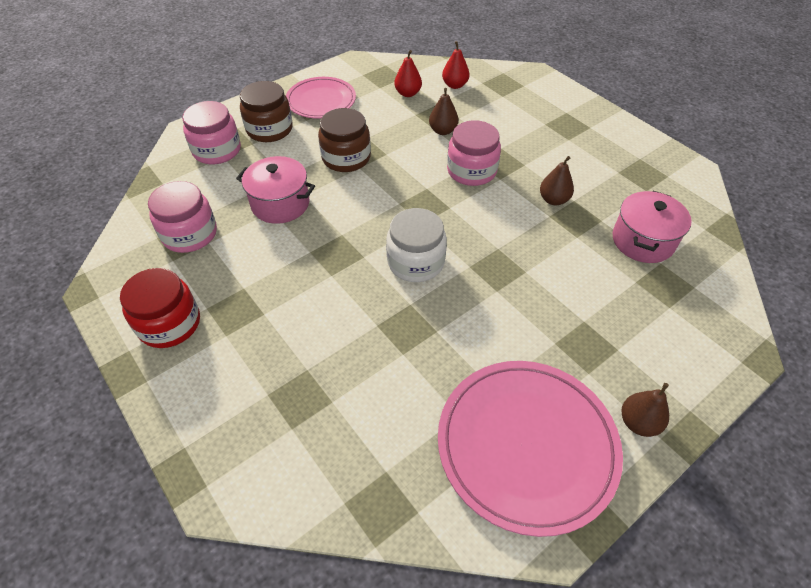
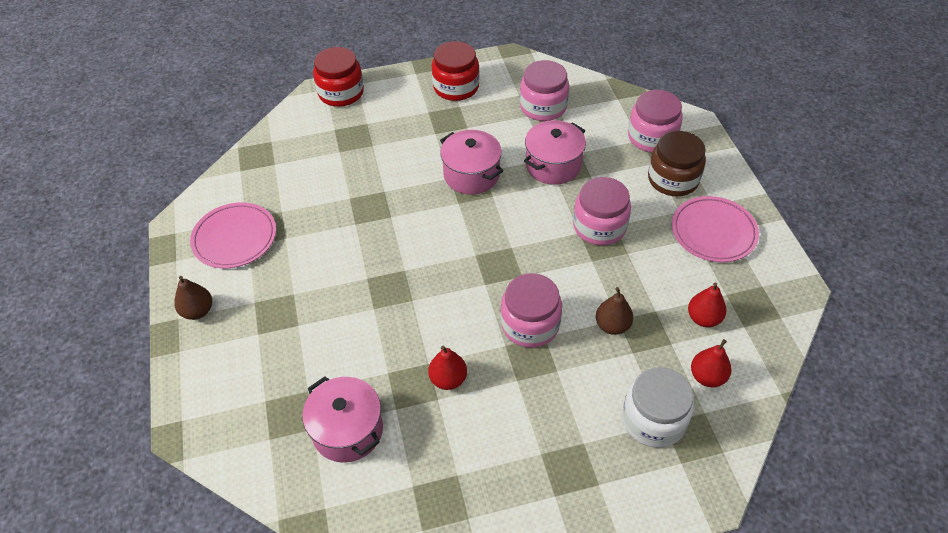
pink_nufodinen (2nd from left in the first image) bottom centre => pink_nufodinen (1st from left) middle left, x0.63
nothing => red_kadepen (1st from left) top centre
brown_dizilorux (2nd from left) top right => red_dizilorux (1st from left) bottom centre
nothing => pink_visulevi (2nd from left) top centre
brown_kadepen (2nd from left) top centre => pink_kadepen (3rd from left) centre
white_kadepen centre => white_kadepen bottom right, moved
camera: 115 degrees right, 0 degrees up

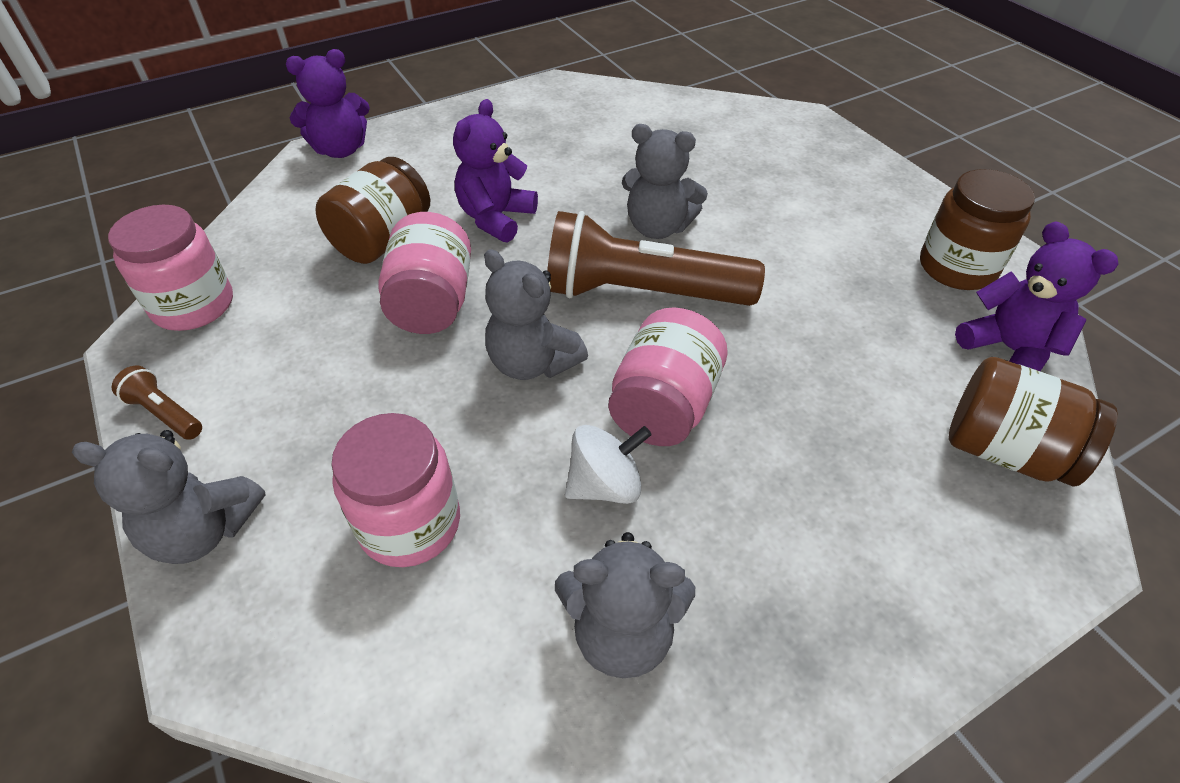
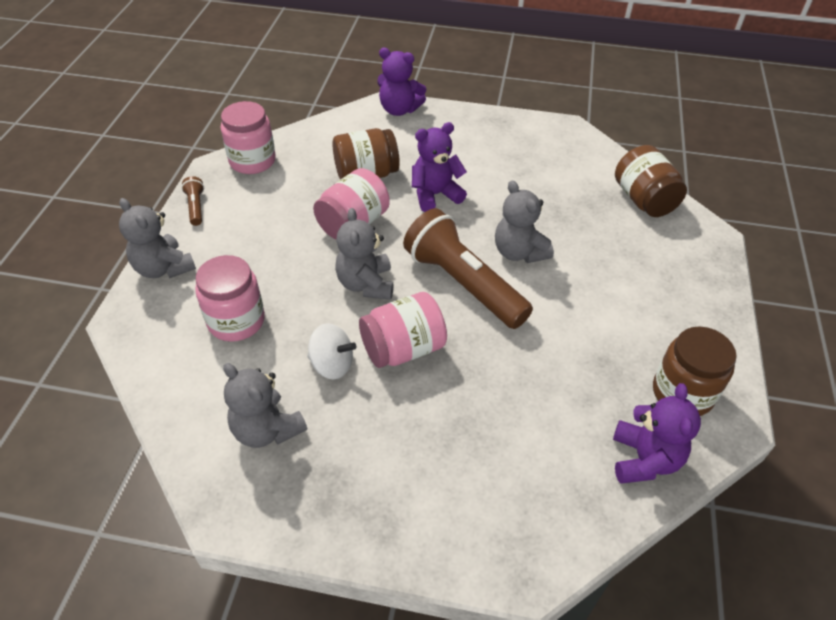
brown_kadepen (3rd from left in the first image) middle right => brown_kadepen (2nd from left) top right, moved
camera: 40 degrees right, 0 degrees up

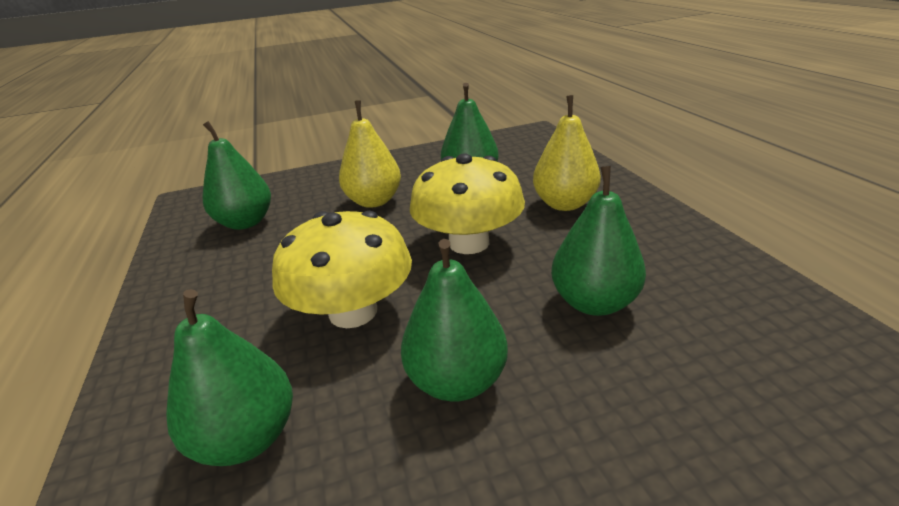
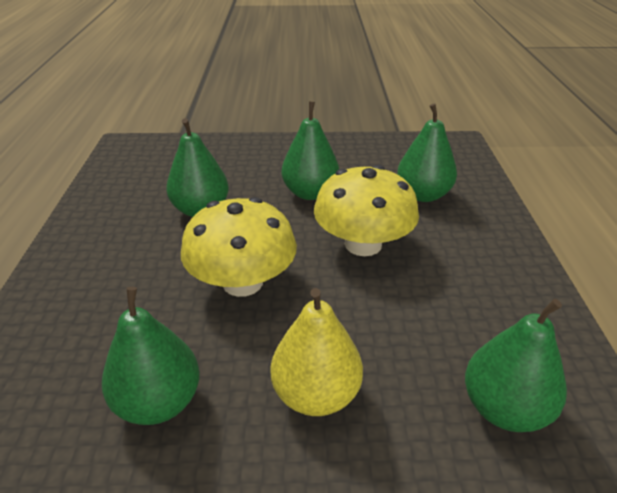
yellow_dizilorux (2nd from left) top centre => nothing
camera: 165 degrees left, 5 degrees up

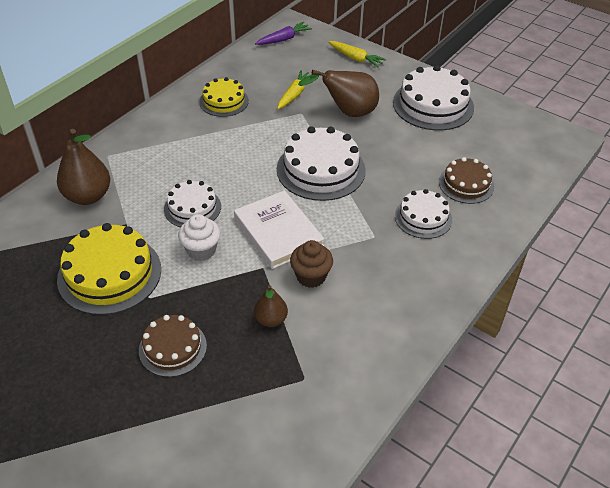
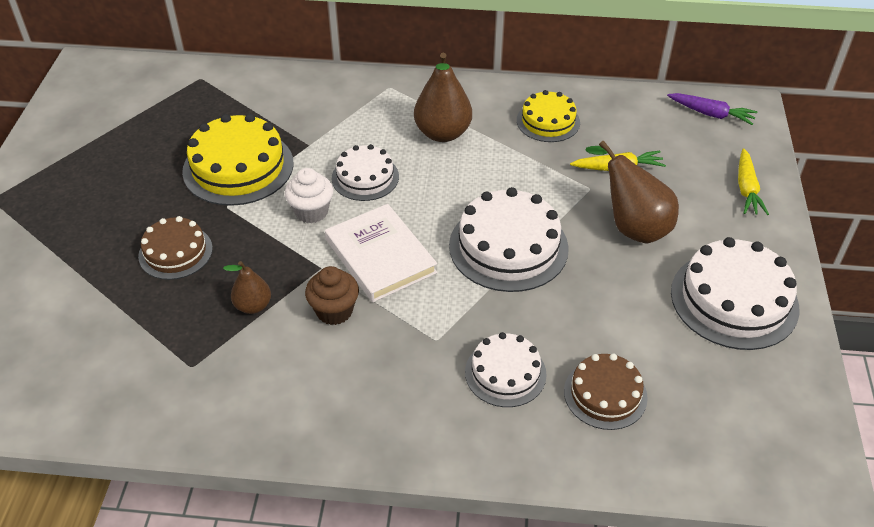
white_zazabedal centre, 60 degrees counterclockwise
brown_dizilorux (1st from left in the first image) middle left => brown_dizilorux (2nd from left) top centre, moved
camera: 60 degrees right, 0 degrees up

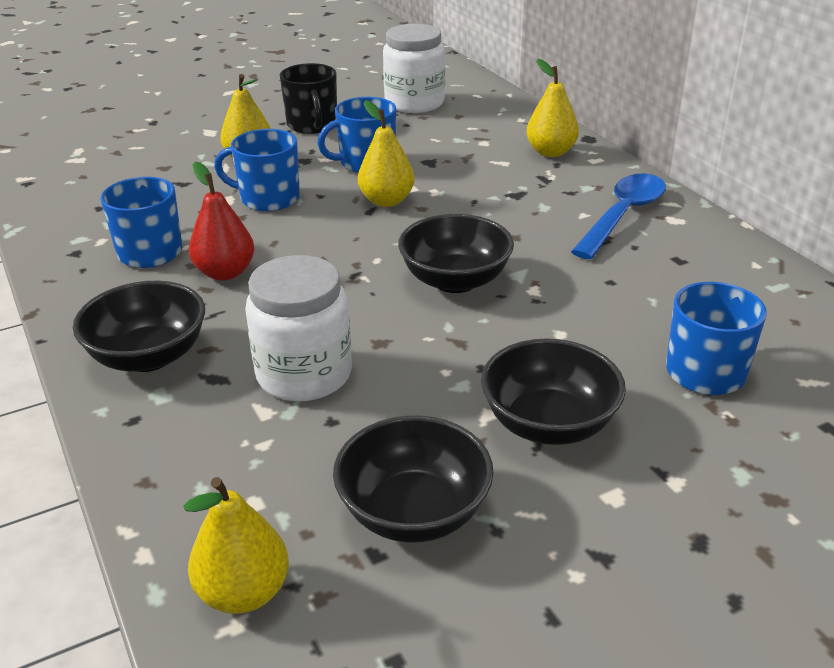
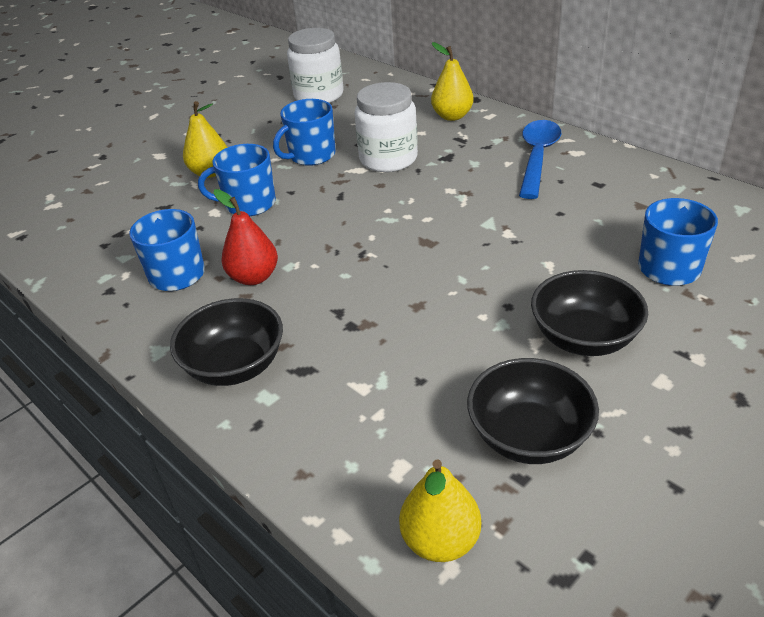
white_kadepen (1st from left in the first image) centre => white_kadepen (2nd from left) top centre, moved
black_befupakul top centre => nothing
yellow_dizilorux (3rd from left) top centre => nothing
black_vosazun (3rd from left) centre => nothing
camera: 15 degrees left, 5 degrees up

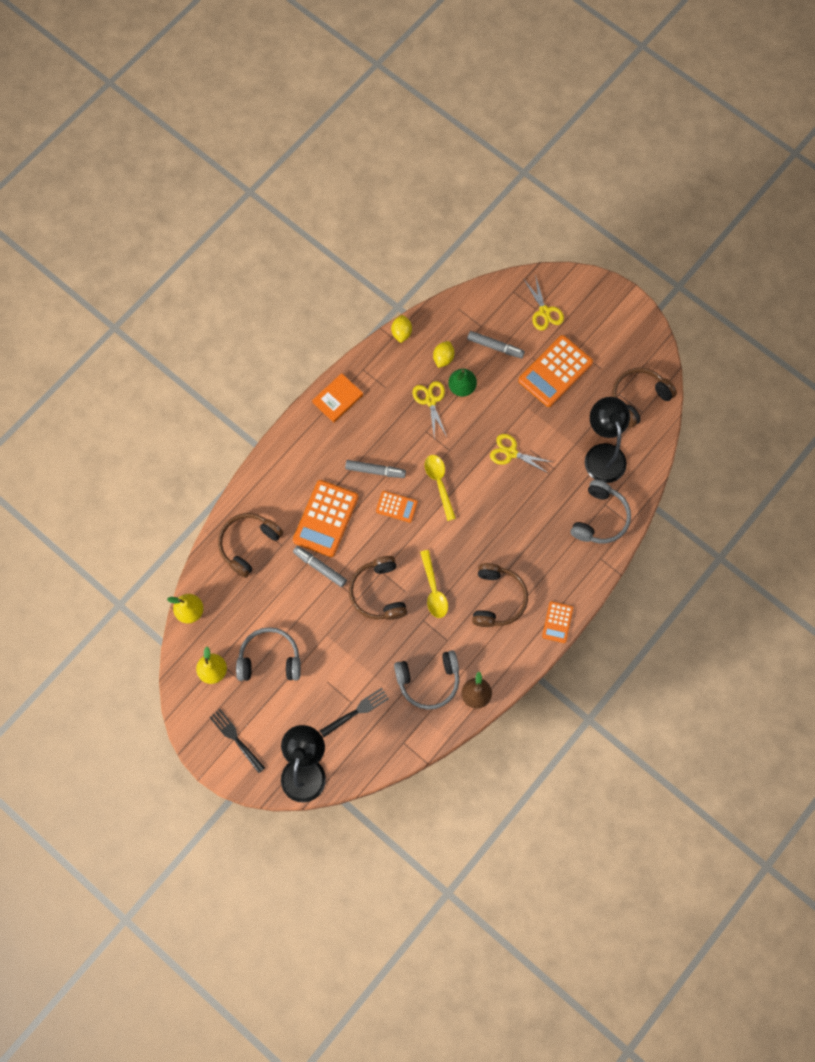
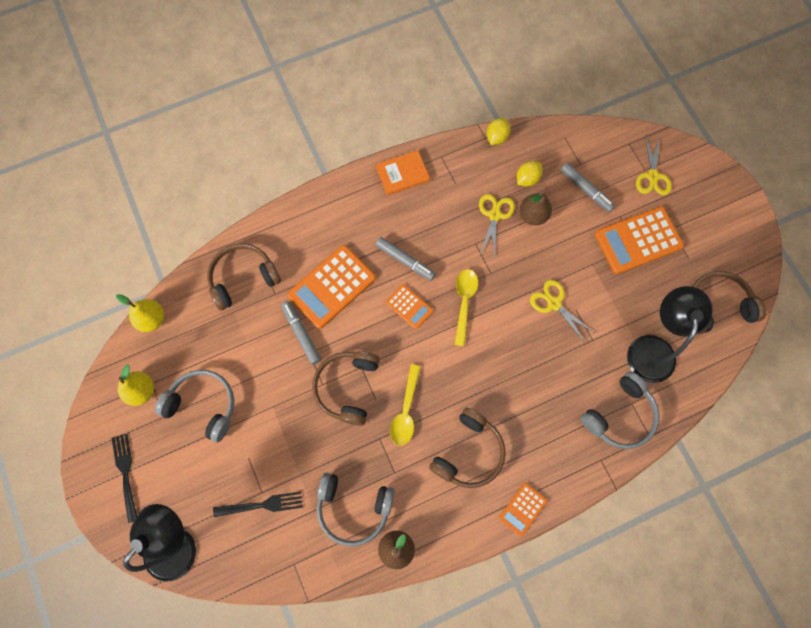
green_dizilorux centre => brown_dizilorux (2nd from left) top centre
camera: 25 degrees right, 0 degrees up

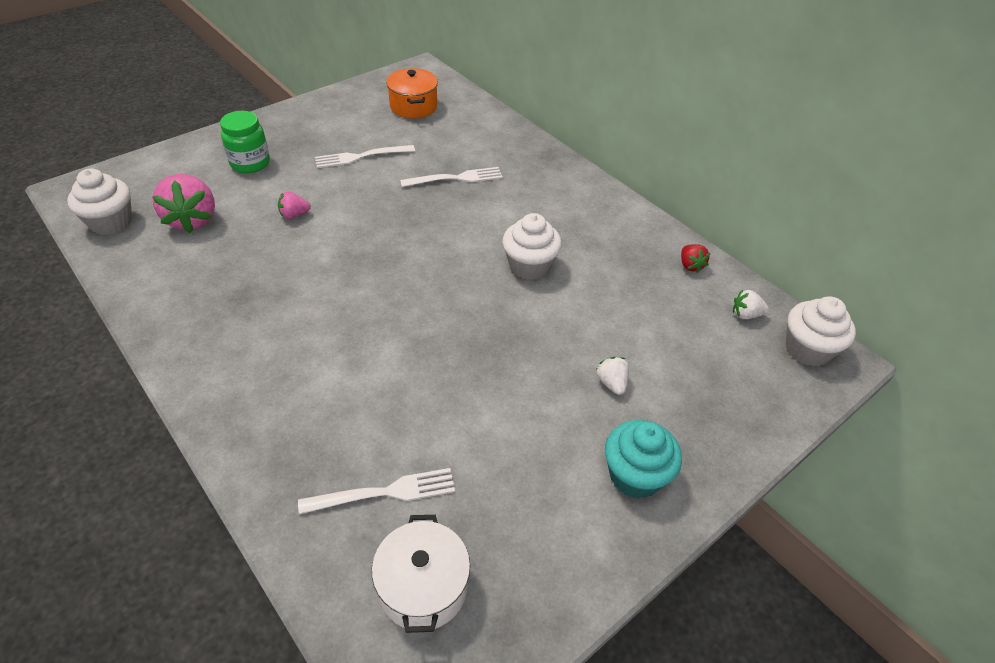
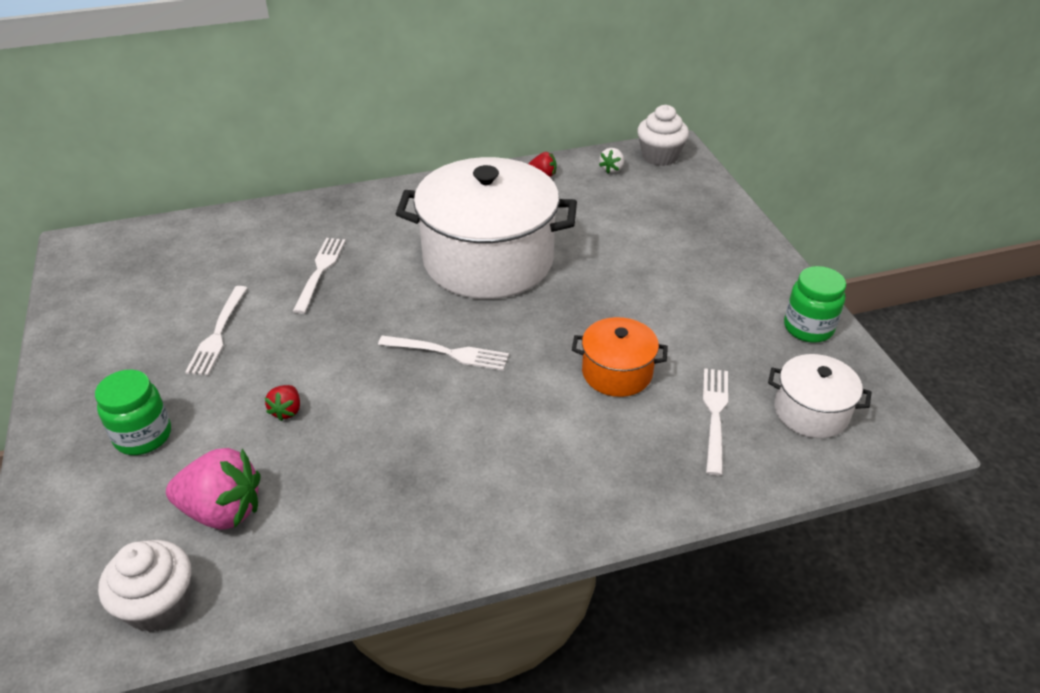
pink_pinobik (2nd from left) top left => red_pinobik (1st from left) middle left
nothing => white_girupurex (3rd from left) centre
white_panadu (2nd from left) centre => white_visulevi (1st from left) top centre
orange_visulevi top centre => orange_visulevi centre, moved
nothing => green_kadepen (2nd from left) middle right
white_pinobik (1st from left) centre => nothing
turquoise_panadu bottom centre => nothing
camera: 65 degrees left, 5 degrees down

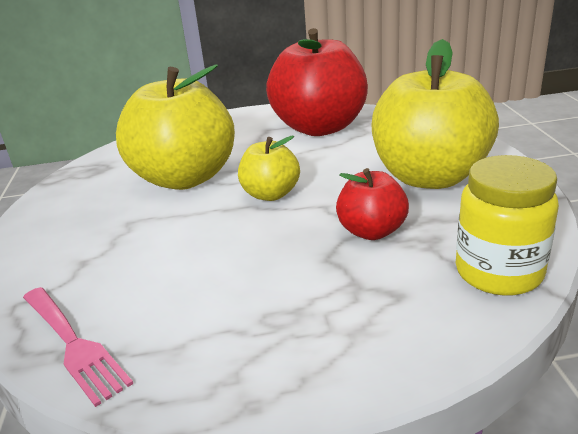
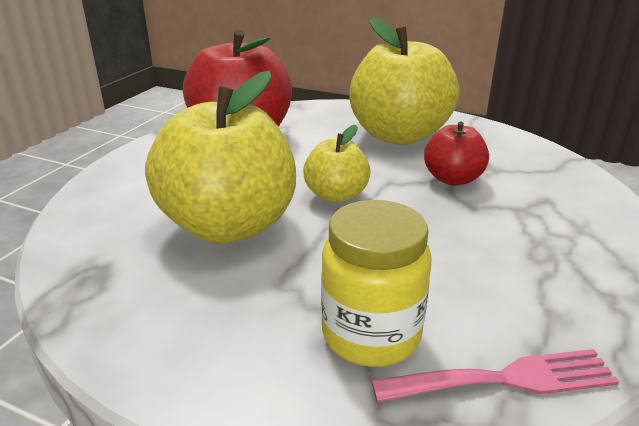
yellow_kadepen middle right => yellow_kadepen centre, moved
camera: 60 degrees left, 0 degrees up

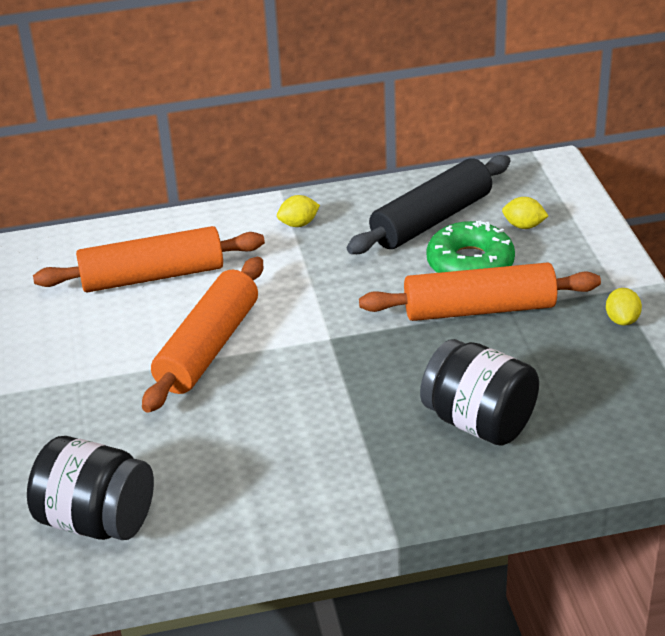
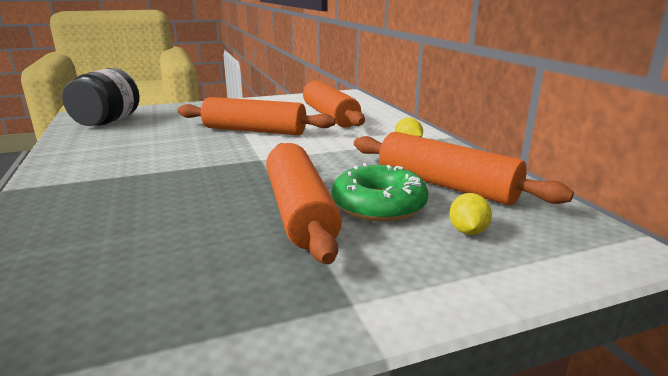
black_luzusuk top centre => orange_luzusuk (4th from left) middle right
black_kadepen (2nd from left) middle right => nothing
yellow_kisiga (3rd from left) middle right => nothing
camera: 80 degrees right, 15 degrees down

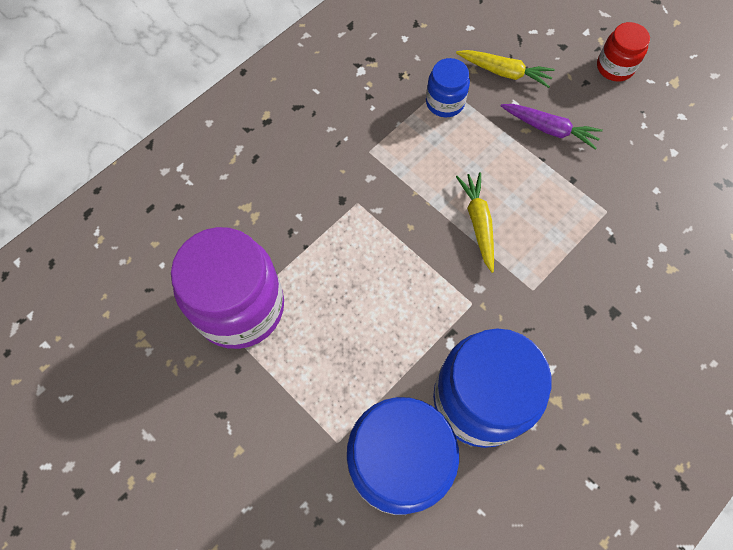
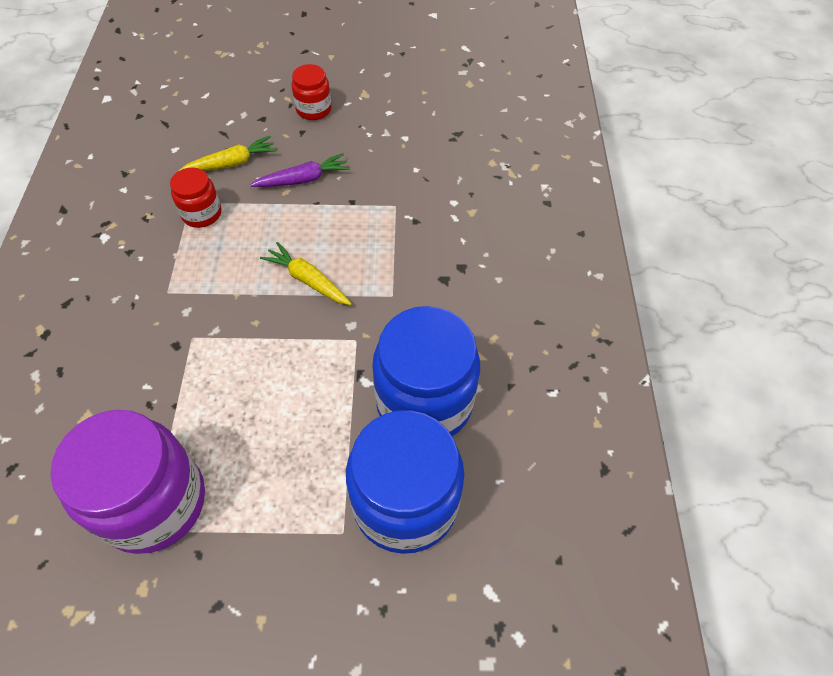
blue_kadepen (2nd from left) top centre => red_kadepen (1st from left) top left
camera: 45 degrees left, 10 degrees down

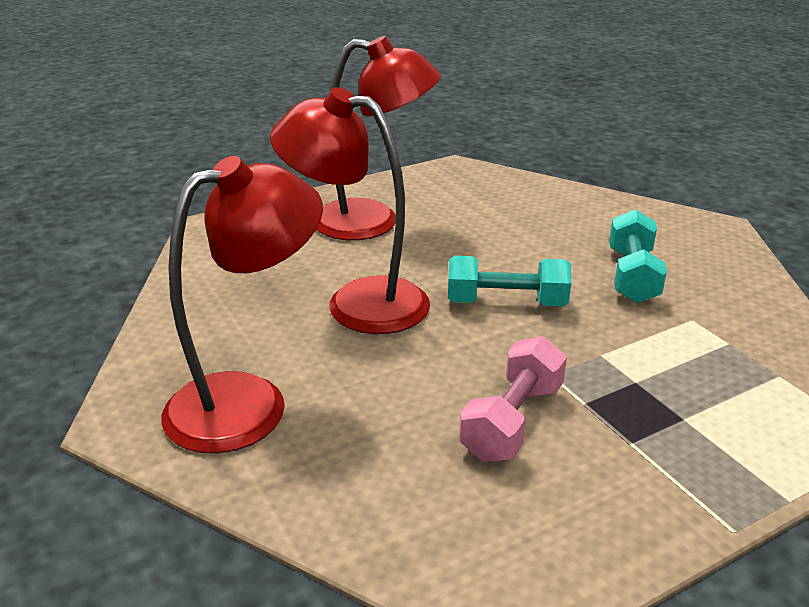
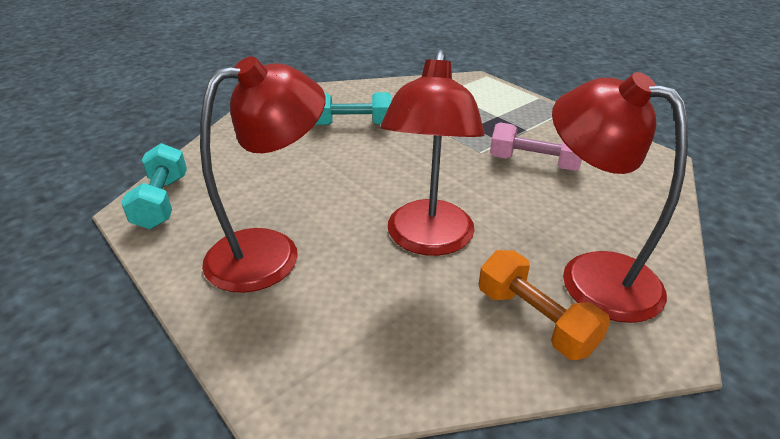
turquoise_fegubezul (1st from left) centre => turquoise_fegubezul (1st from left) middle left, moved
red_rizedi (3rd from left in the first image) top centre => red_rizedi (1st from left) centre, 60 degrees clockwise
nothing => orange_fegubezul bottom right
camera: 100 degrees left, 5 degrees up

